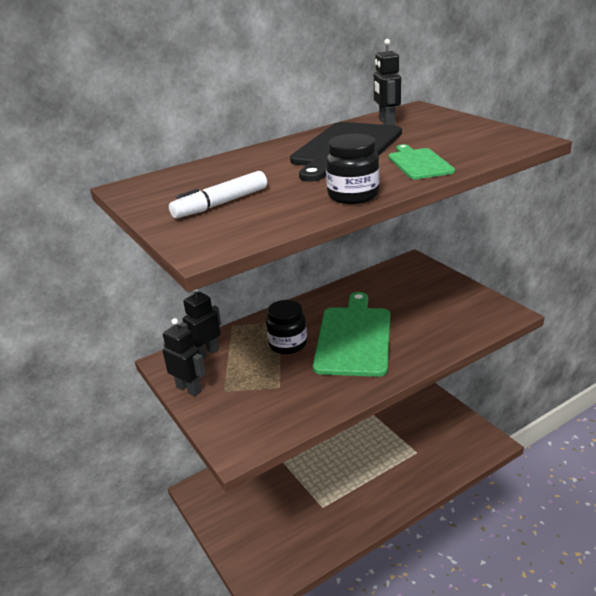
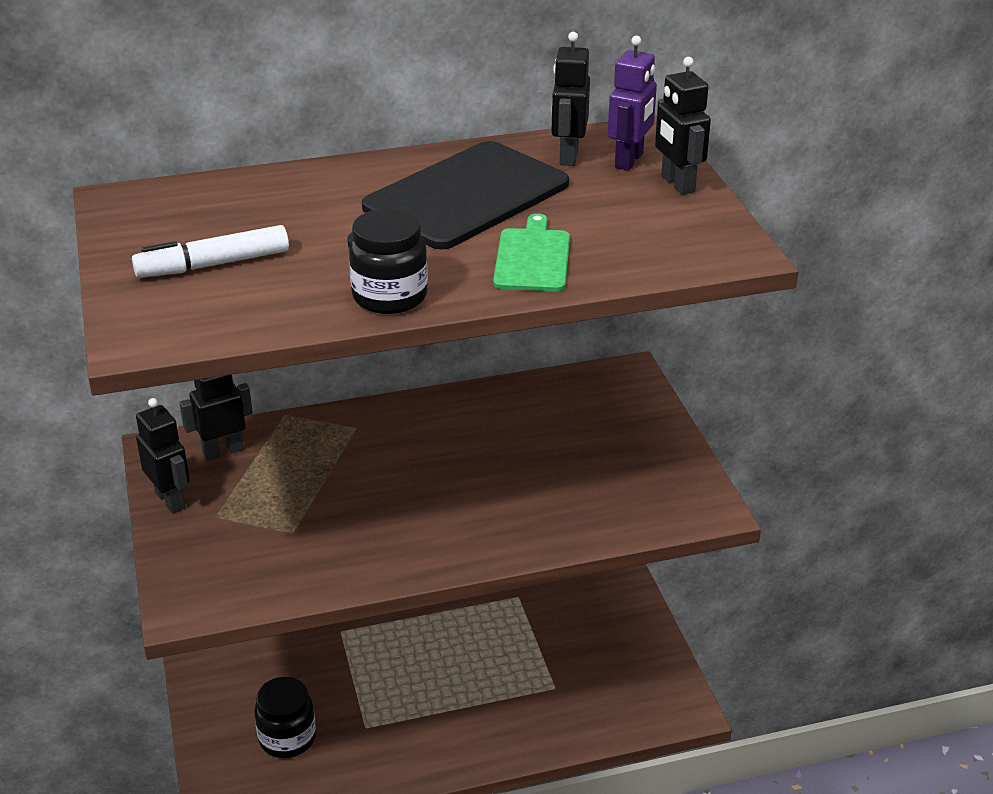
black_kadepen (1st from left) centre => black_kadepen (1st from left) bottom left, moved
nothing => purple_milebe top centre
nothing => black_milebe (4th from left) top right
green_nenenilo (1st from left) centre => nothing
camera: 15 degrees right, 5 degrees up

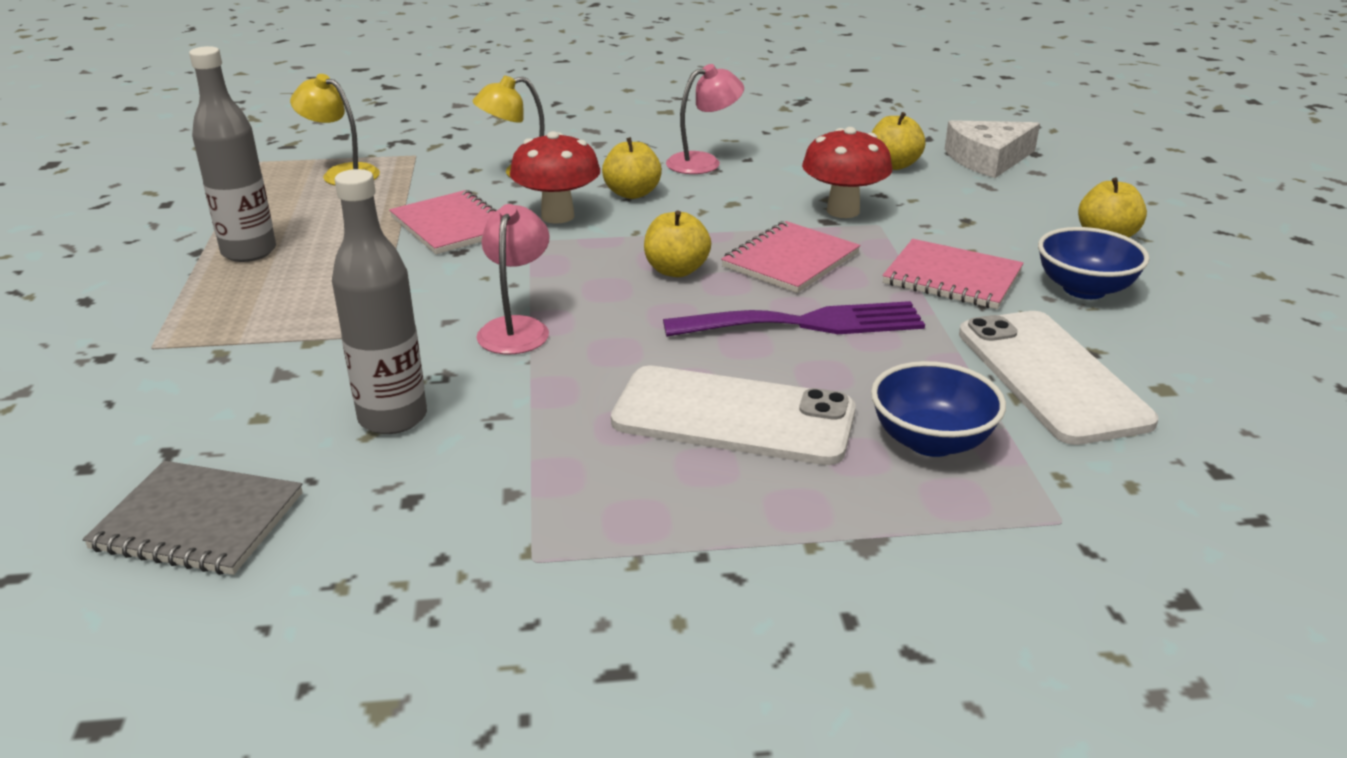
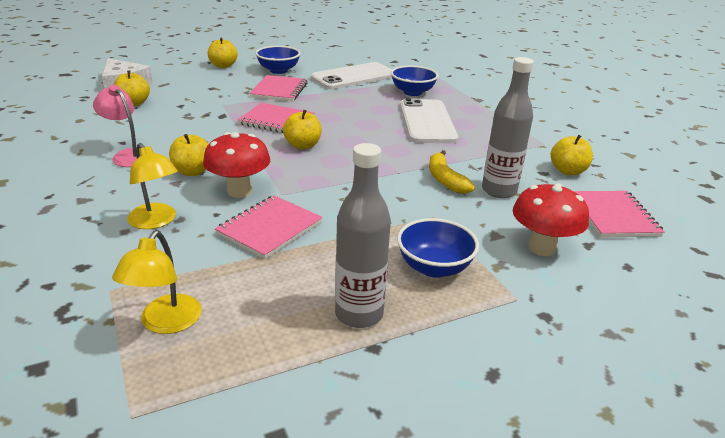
nothing => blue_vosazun (3rd from left) centre
nothing => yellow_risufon centre
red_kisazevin (2nd from left) top centre => red_kisazevin (2nd from left) middle right, moved
nothing => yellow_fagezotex (5th from left) middle right
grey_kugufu bottom left => pink_kugufu (4th from left) middle right
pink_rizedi (1st from left) centre => nothing
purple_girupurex centre => nothing
camera: 110 degrees left, 0 degrees up

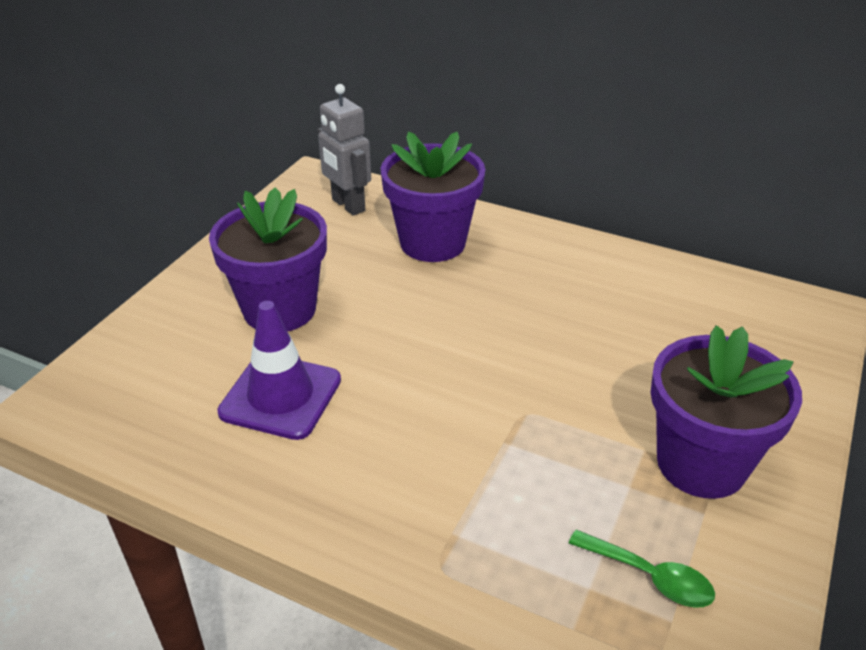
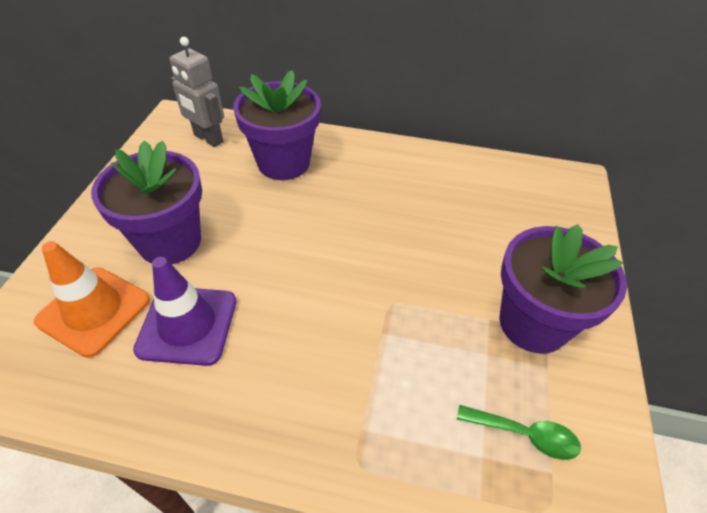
nothing => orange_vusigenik middle left
camera: 15 degrees left, 10 degrees up

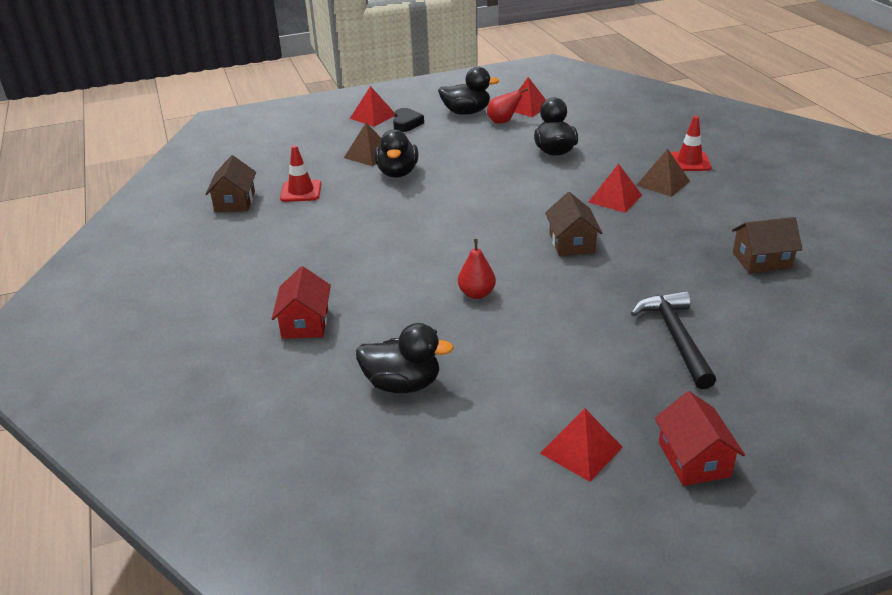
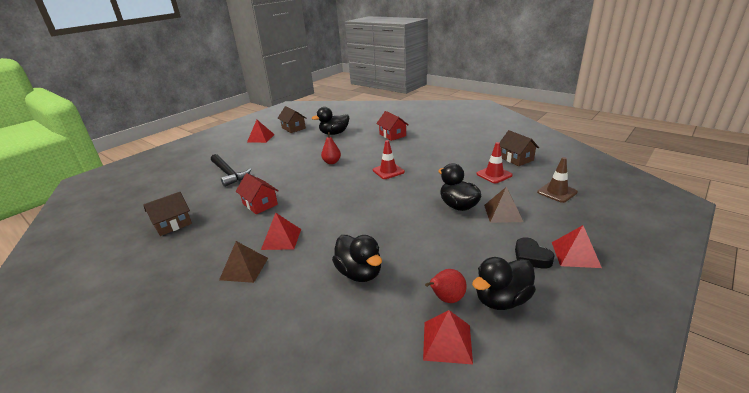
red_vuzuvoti (2nd from left in the first image) bottom right => red_vuzuvoti (1st from left) centre, moved
brown_vuzuvoti (2nd from left) centre => brown_vuzuvoti (2nd from left) top centre, moved
red_vusigenik (2nd from left in the first image) top right => red_vusigenik (1st from left) centre, moved
nothing => brown_vusigenik middle right
camera: 150 degrees right, 5 degrees down

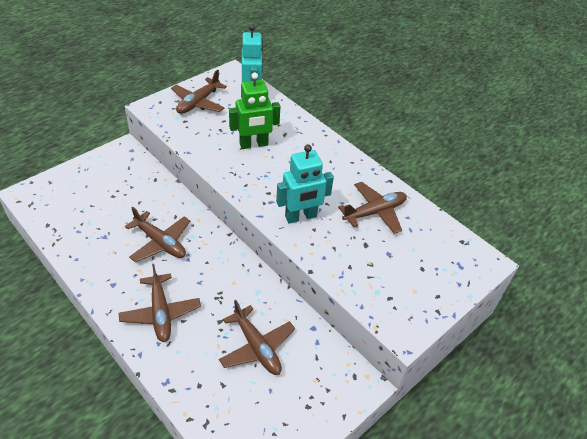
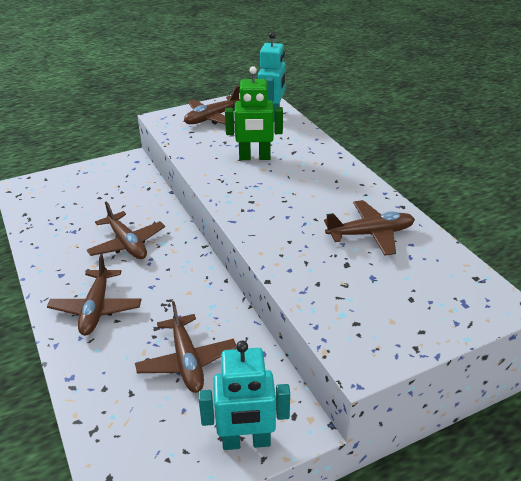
turquoise_milebe (2nd from left in the first image) centre => turquoise_milebe (1st from left) bottom centre, moved
camera: 20 degrees right, 10 degrees down

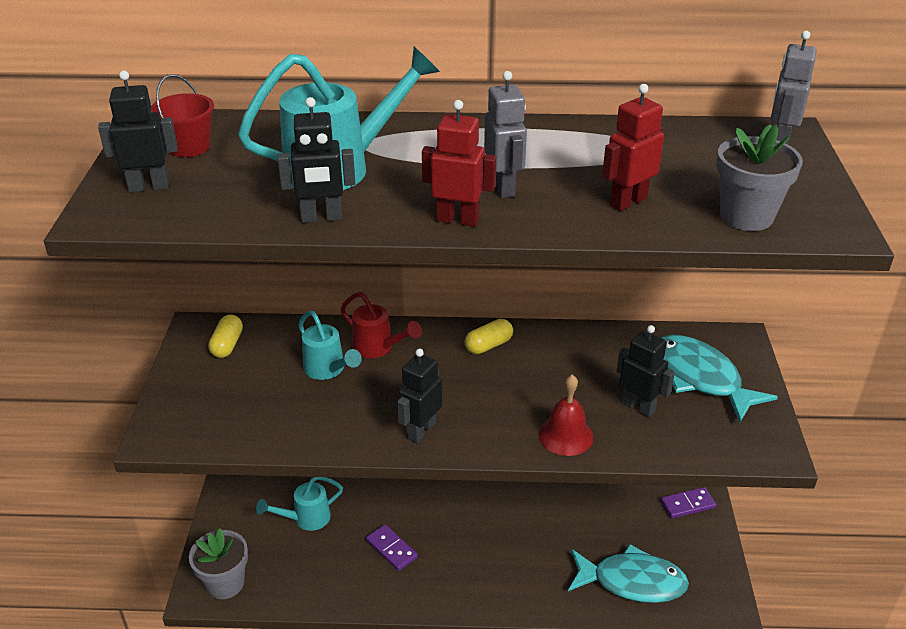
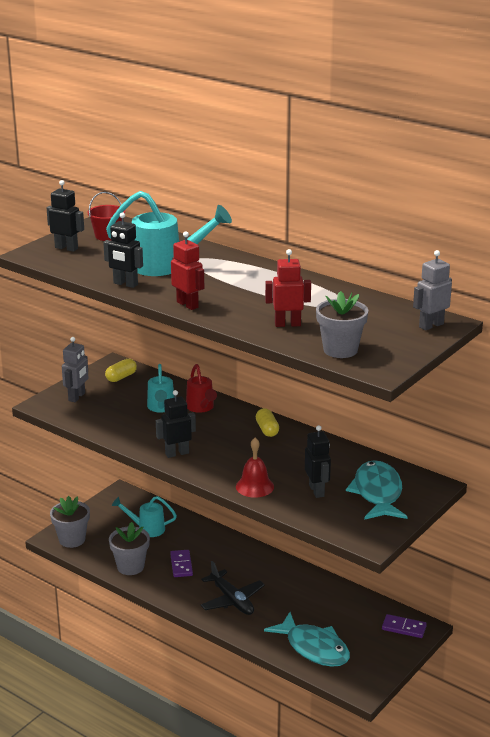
grey_milebe (1st from left) top centre => grey_milebe (1st from left) middle left, moved
nothing => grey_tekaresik (2nd from left) bottom left
nothing => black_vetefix bottom centre
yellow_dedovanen (2nd from left) centre, 75 degrees clockwise
camera: 35 degrees right, 10 degrees down

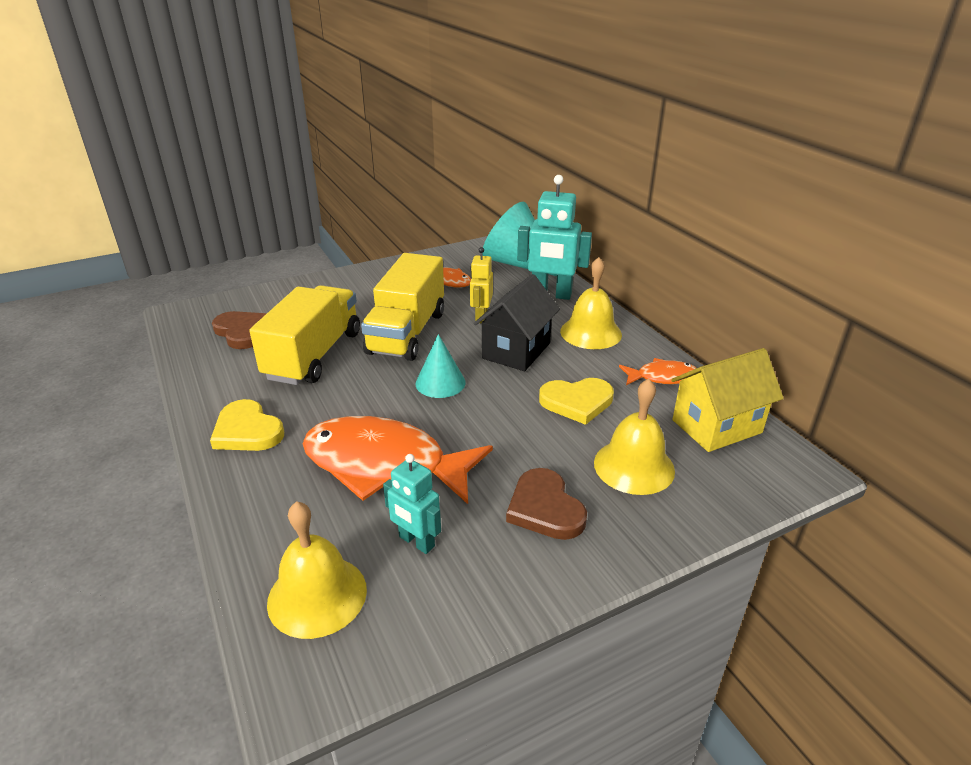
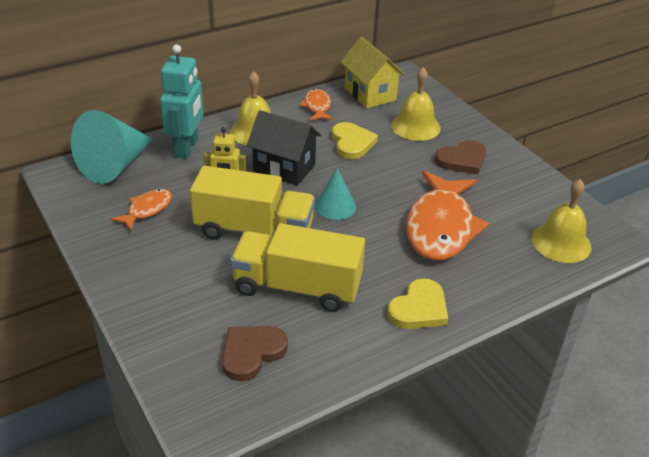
turquoise_milebe (1st from left) centre => nothing
camera: 95 degrees left, 5 degrees up

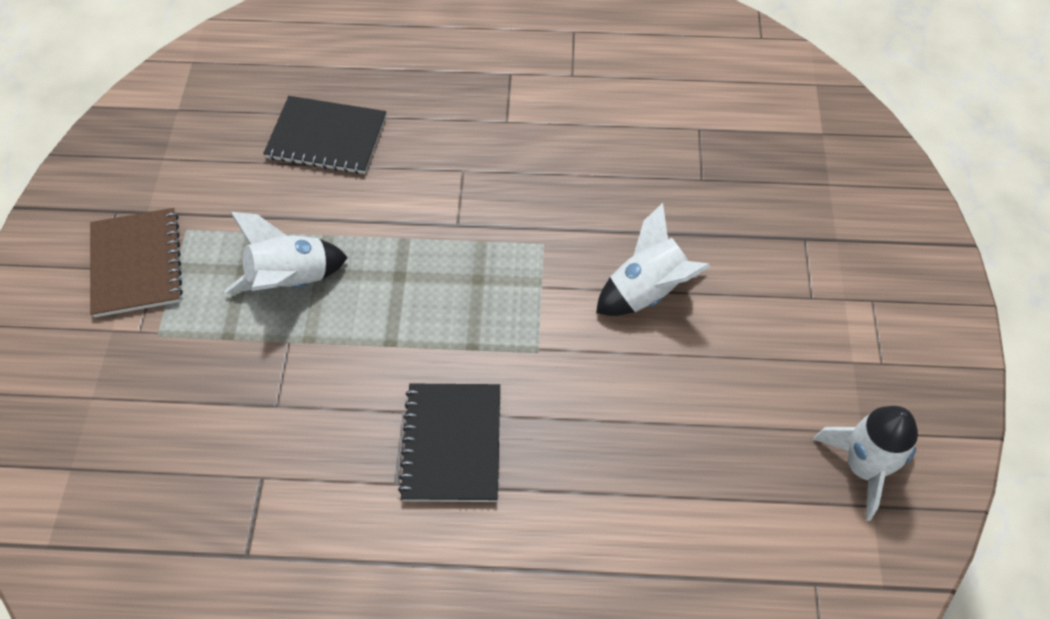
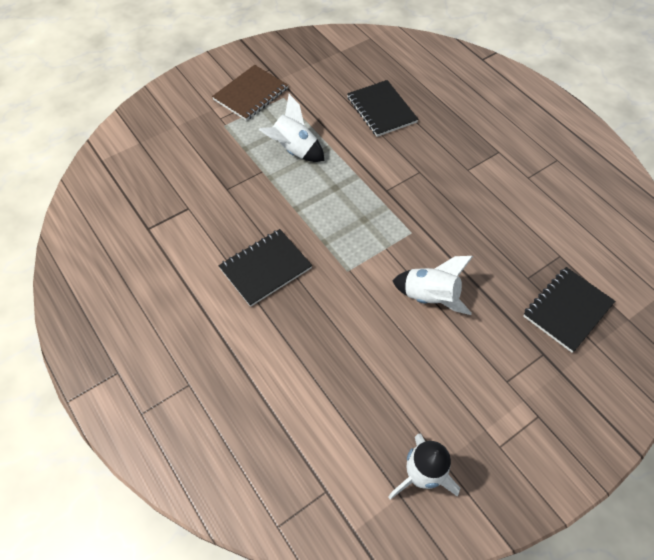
nothing => black_kugufu (3rd from left) middle right
camera: 50 degrees right, 0 degrees up

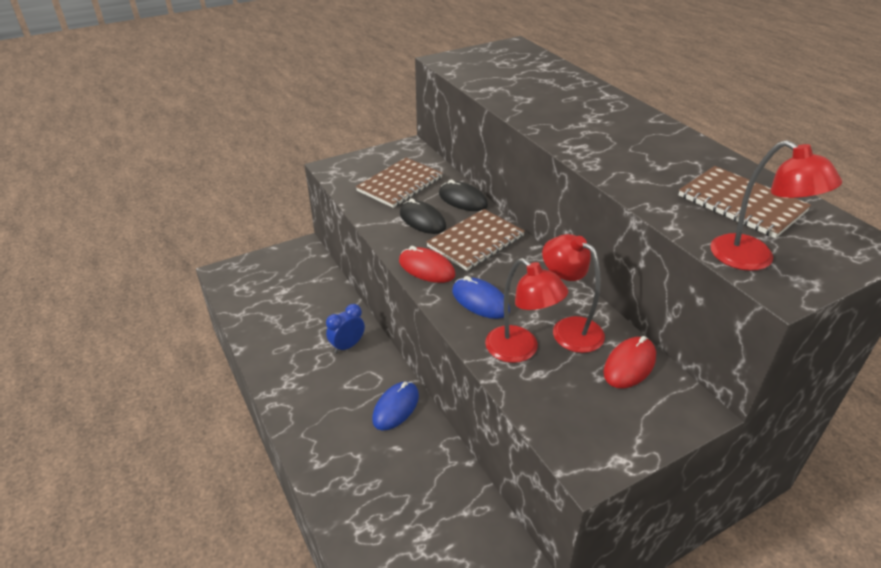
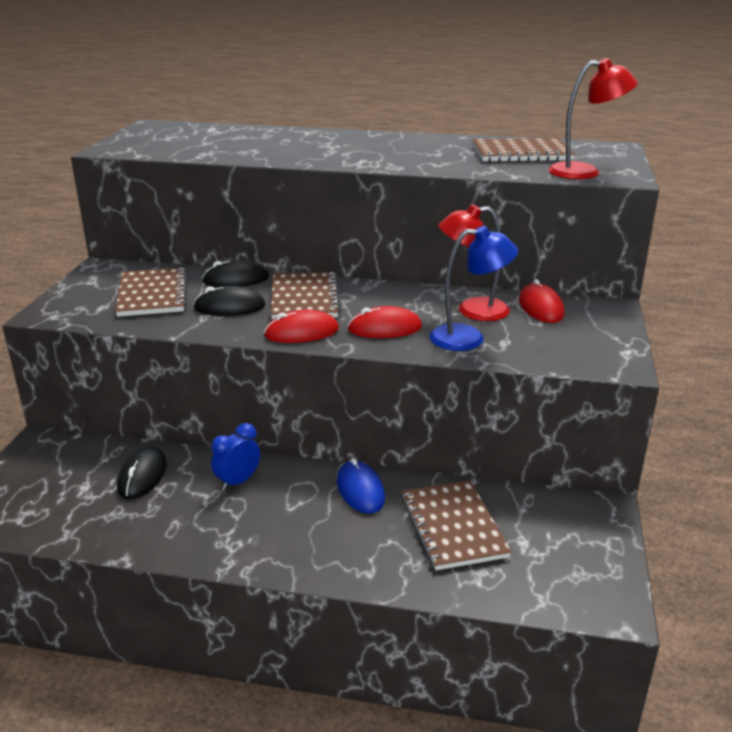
nothing => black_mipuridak (1st from left) middle left
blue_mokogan centre => blue_mokogan middle left, 45 degrees clockwise
blue_mipuridak (2nd from left) centre => red_mipuridak (2nd from left) centre
nothing => brown_kugufu (3rd from left) bottom centre
red_rizedi (1st from left) centre => blue_rizedi centre
camera: 50 degrees left, 10 degrees down

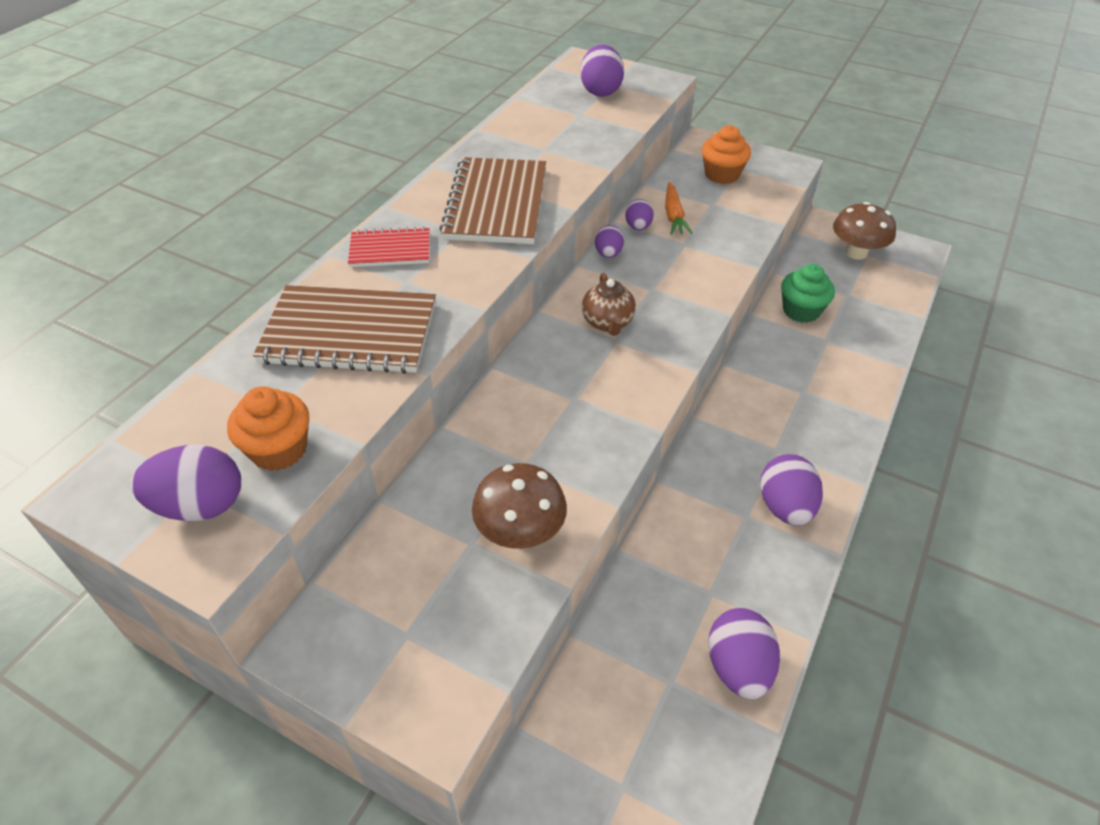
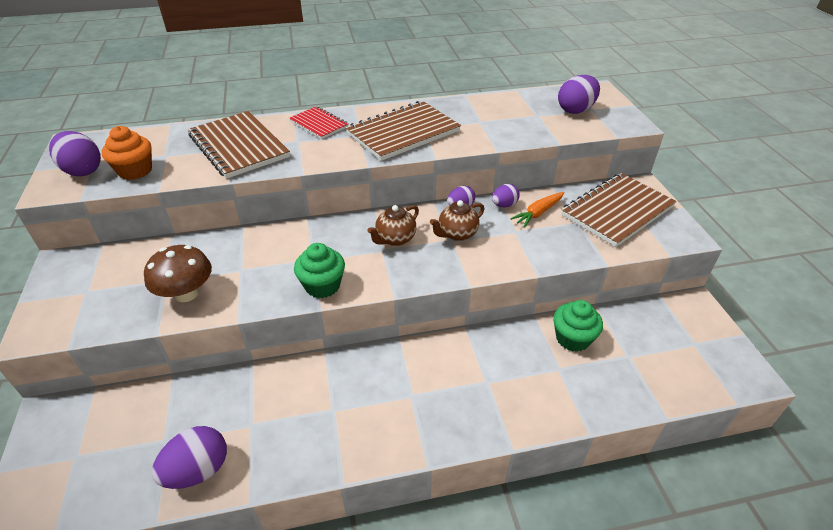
nothing => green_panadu (1st from left) centre
nothing => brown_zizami (2nd from left) centre
orange_panadu (2nd from left) top centre => brown_kugufu (3rd from left) middle right
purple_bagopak (6th from left) middle right => nothing
brown_kisazevin (2nd from left) top right => nothing
camera: 50 degrees right, 5 degrees down

